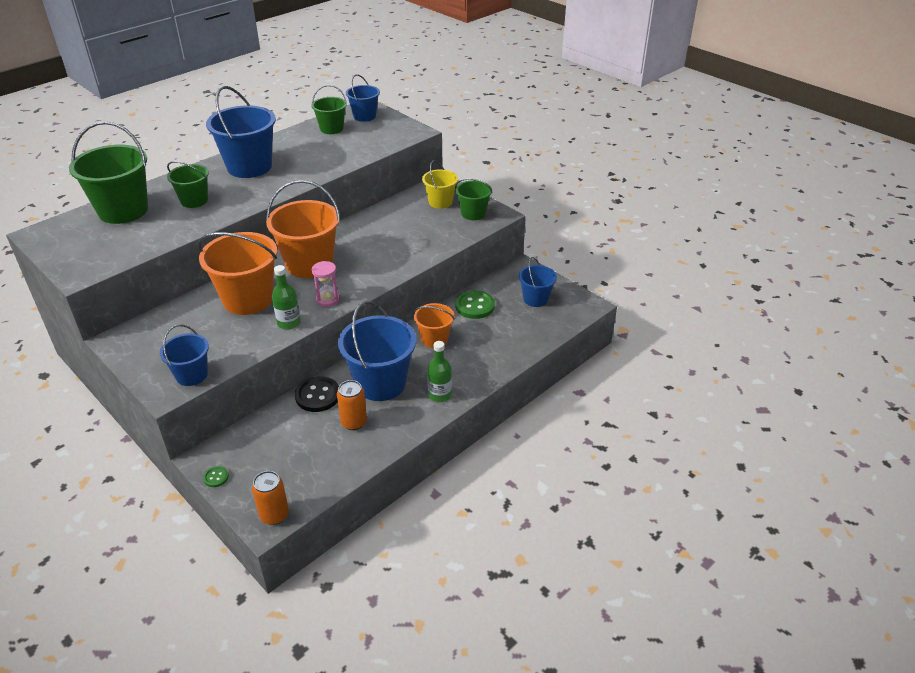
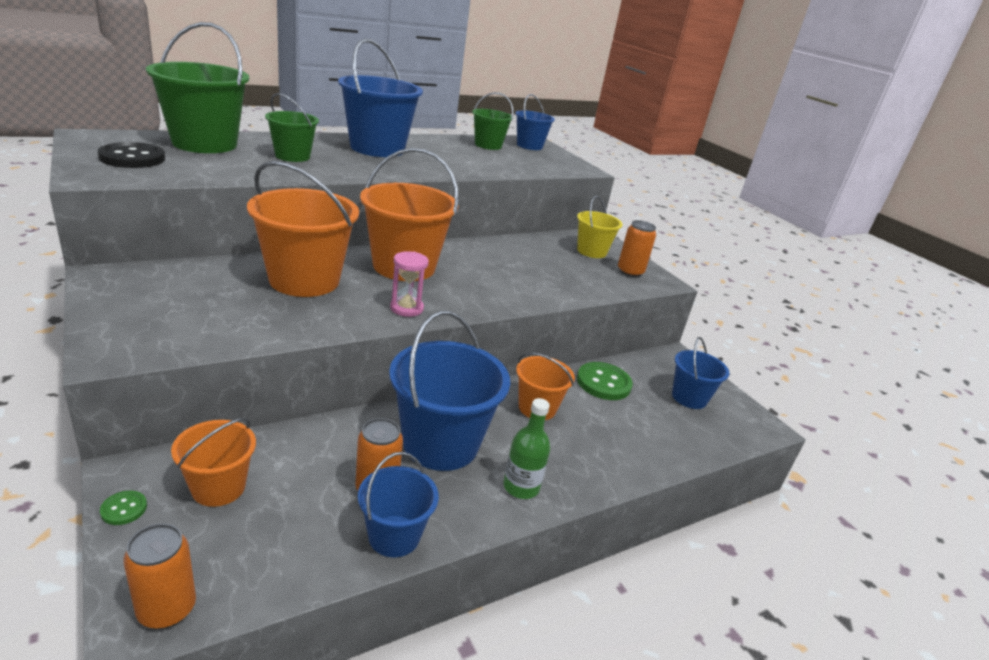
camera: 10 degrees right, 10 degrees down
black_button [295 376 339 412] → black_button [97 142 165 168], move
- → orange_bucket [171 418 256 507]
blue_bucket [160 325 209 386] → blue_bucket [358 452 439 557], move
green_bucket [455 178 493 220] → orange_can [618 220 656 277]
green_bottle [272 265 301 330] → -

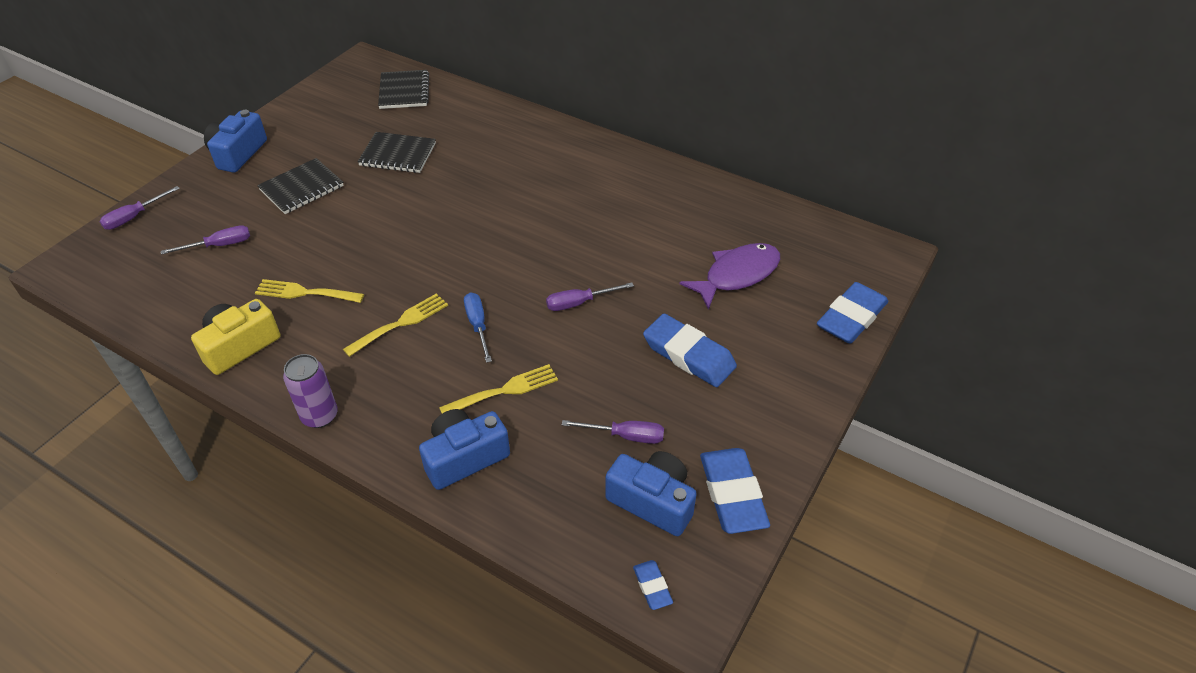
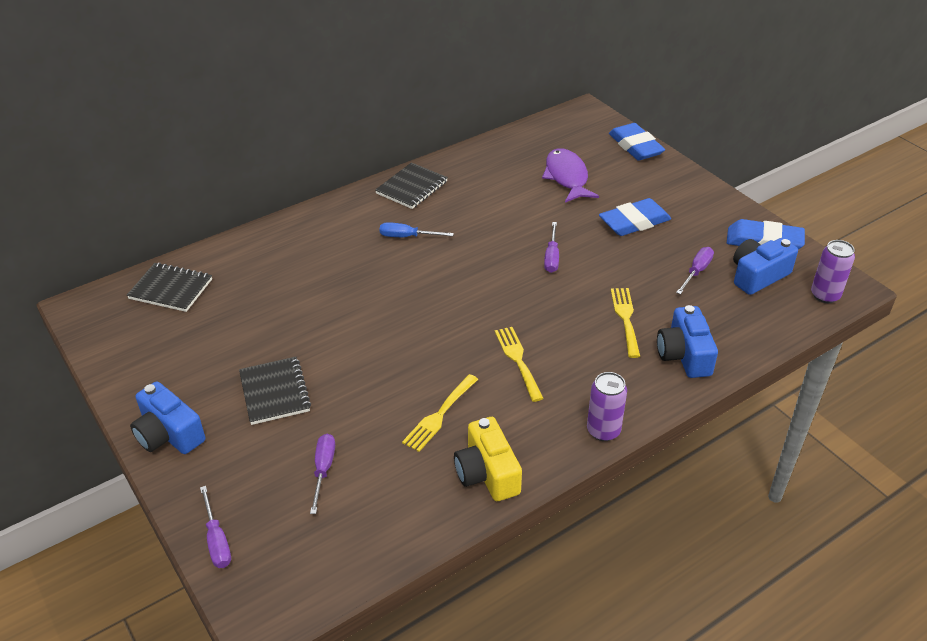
camera: 65 degrees left, 5 degrees down
black_notebook [358 132 436 173] → black_notebook [375 163 448 209], move
blue_screwdriver [464 292 492 363] → blue_screwdriver [380 222 454 237], move
blue_eraser [633 560 673 610] → purple_can [811 240 855 303]

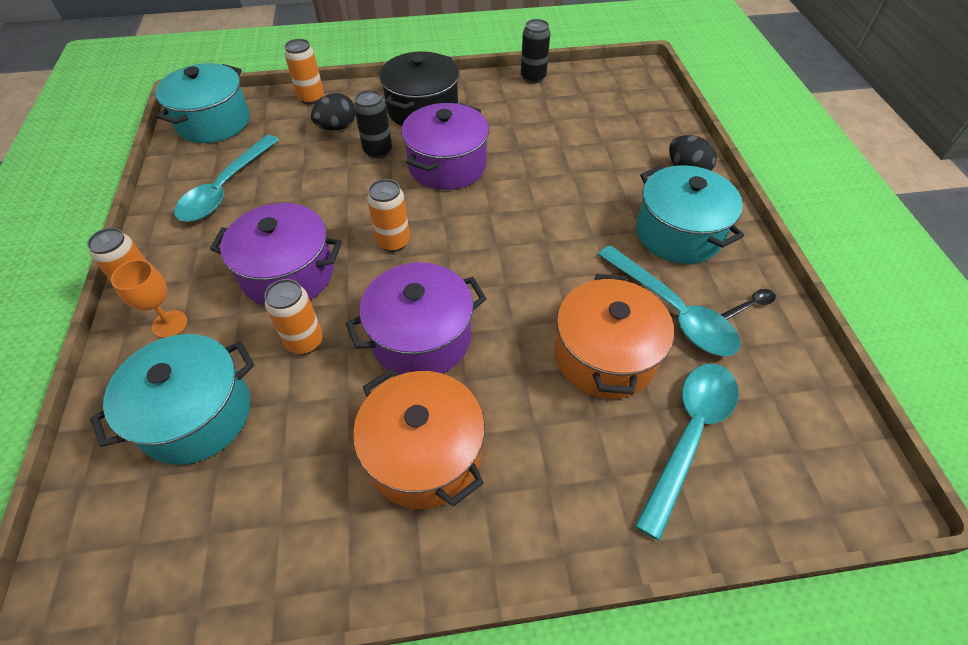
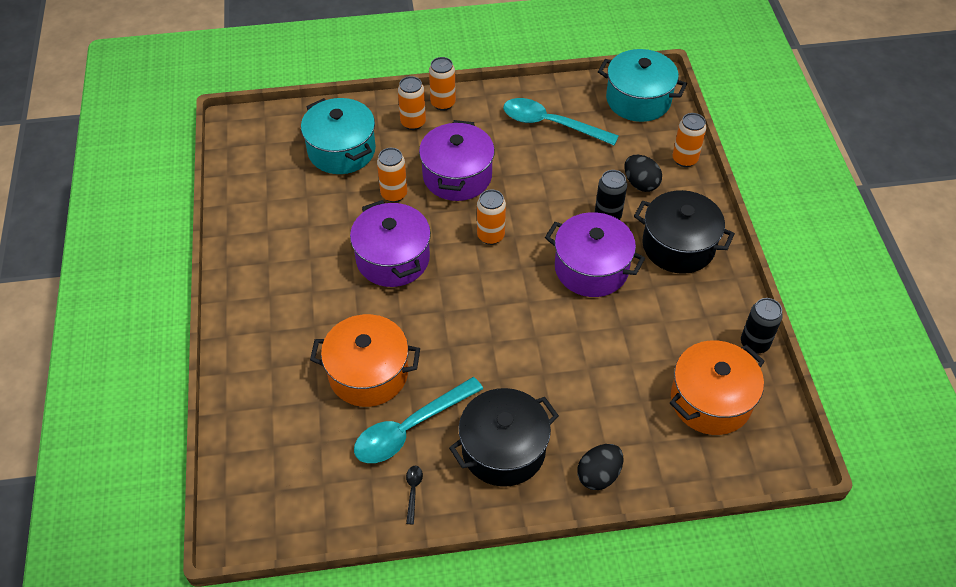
camera: 90 degrees right, 0 degrees up
orange_goblet [111 260 188 338] → orange_can [398 76 426 130]
black_spoon [720 289 776 320] → black_spoon [406 466 423 524], 150 degrees counterclockwise
turquoise_pot [636 165 744 264] → black_pot [449 388 559 487]
orange_pot [353 368 485 509] → orange_pot [670 340 765 435], move
turquoise_spoon [635 364 739 541] → -

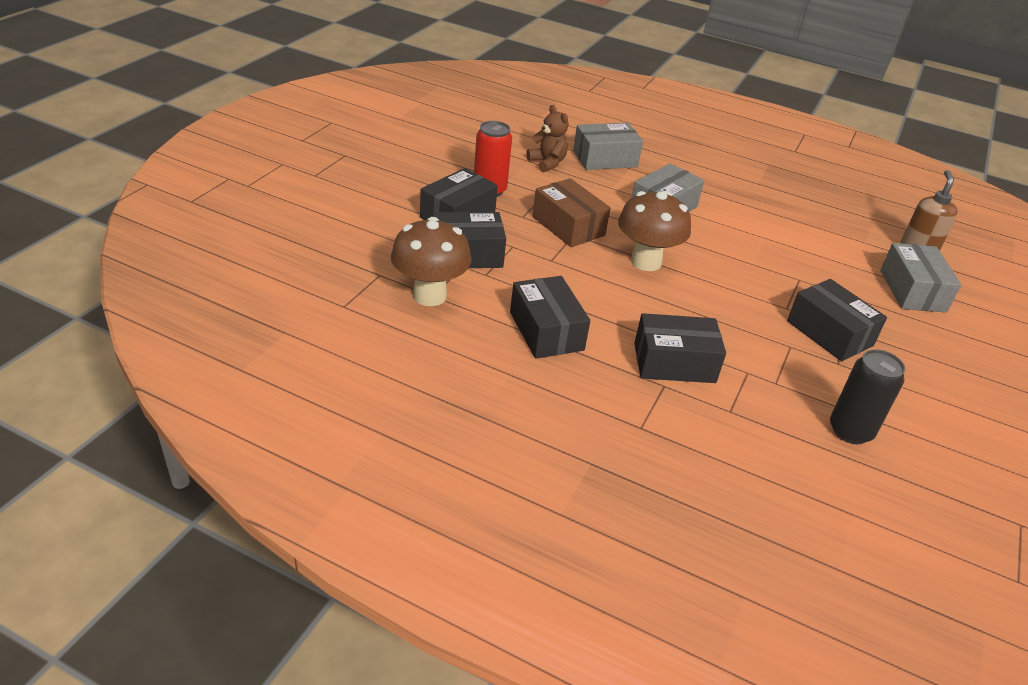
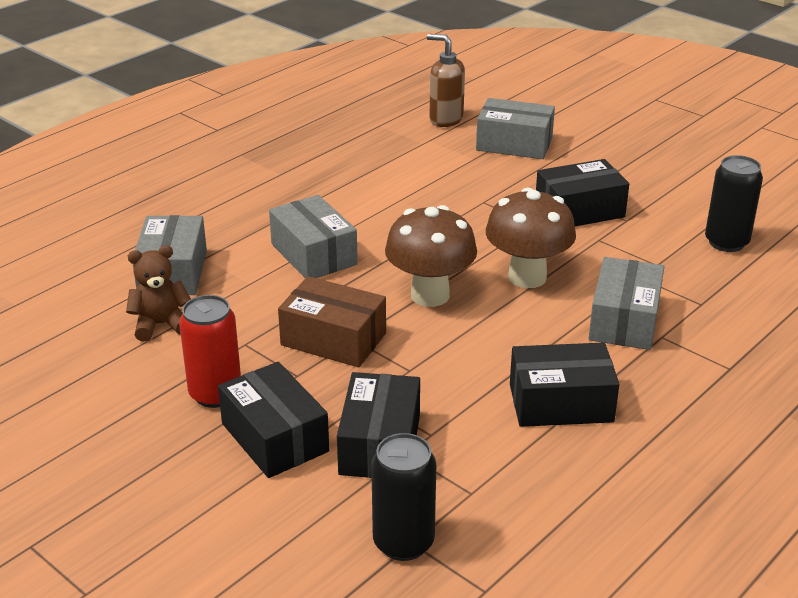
camera: 70 degrees left, 5 degrees down
brown_box [532 178 611 247] → brown_box [278 276 386 367], 45 degrees clockwise
- → black_can [371 433 436 561]
brown_mushroom [391 217 471 306] → brown_mushroom [486 188 576 288], move
black_box [634 313 726 383] → grey_box [589 257 664 350]

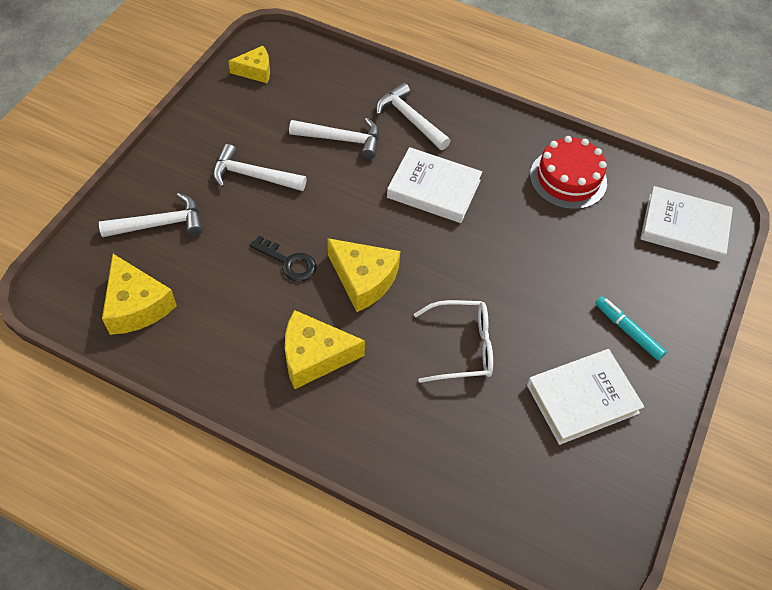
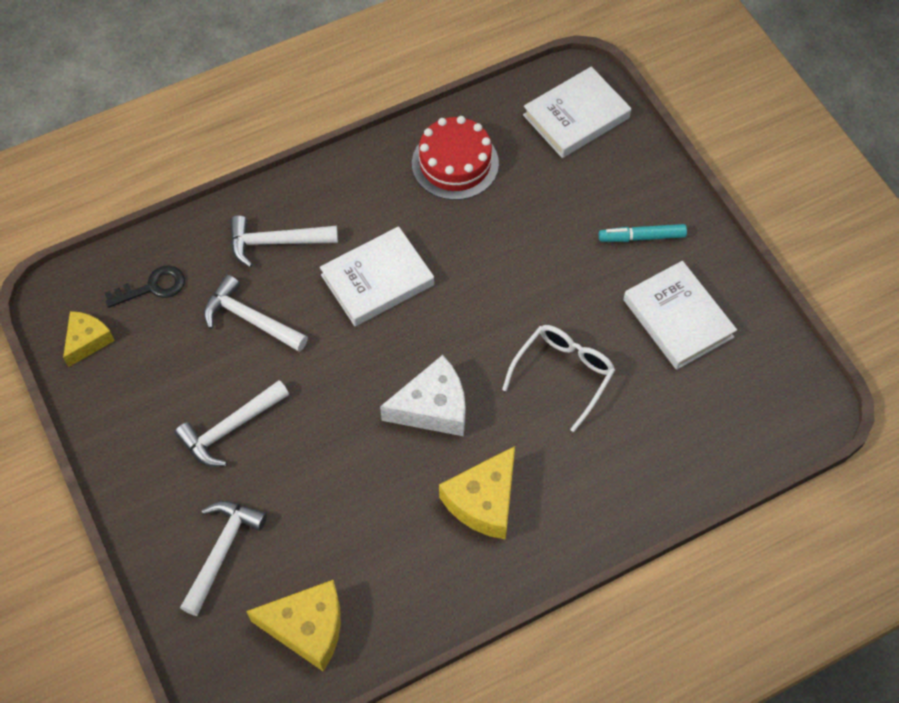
camera: 50 degrees left, 5 degrees up
black_key [250 236 317 282] → black_key [105 265 185 308], move
white_hammer [289 118 379 159] → white_hammer [204 275 308 352], 105 degrees counterclockwise
yellow_cheese [327 238 400 312] → white_cheese [380 355 466 436]
white_book [527 349 644 445] → white_book [623 261 737 370], 45 degrees counterclockwise

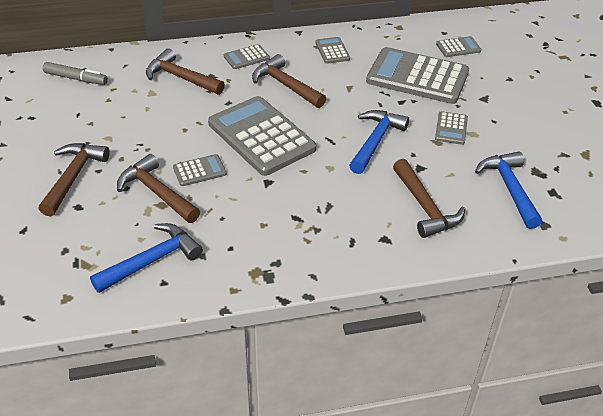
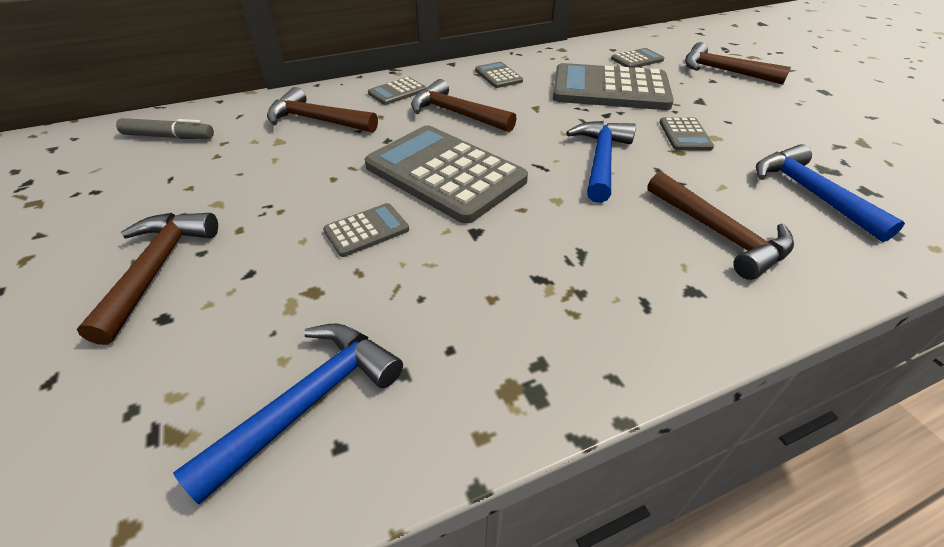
camera: 10 degrees left, 0 degrees up
brown_hammer [117 154 200 223] → brown_hammer [685 42 791 85], move

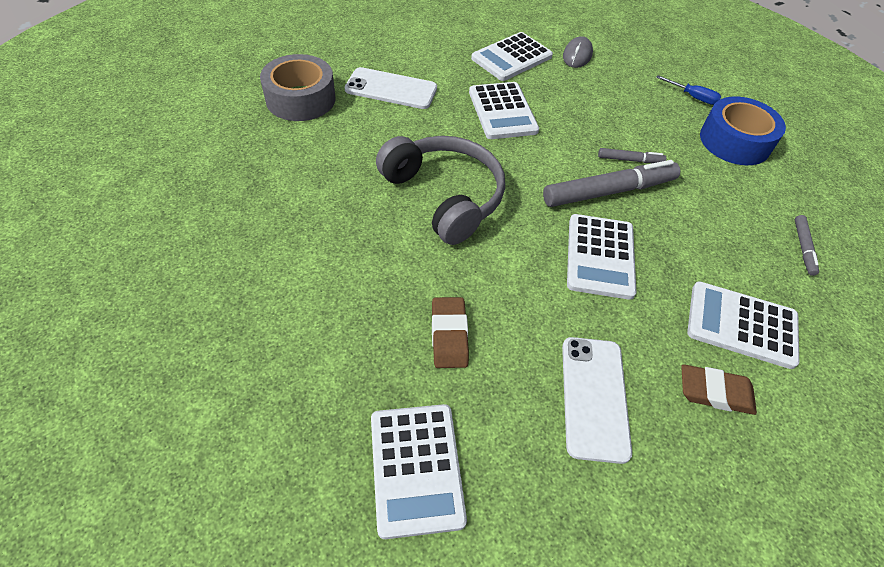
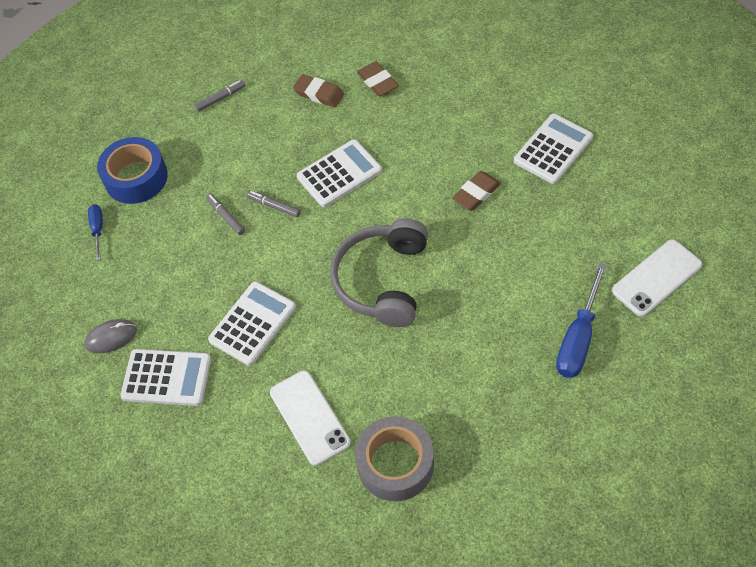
camera: 125 degrees left, 5 degrees up
grey_marker [543 160 680 207] → grey_marker [247 190 301 217], x0.48
white_calculator [687 281 799 369] → brown_eraser [293 74 344 108]
- → blue_screwdriver [556 263 607 378]
white_phone [562 337 632 464] → white_phone [612 240 702 316], move

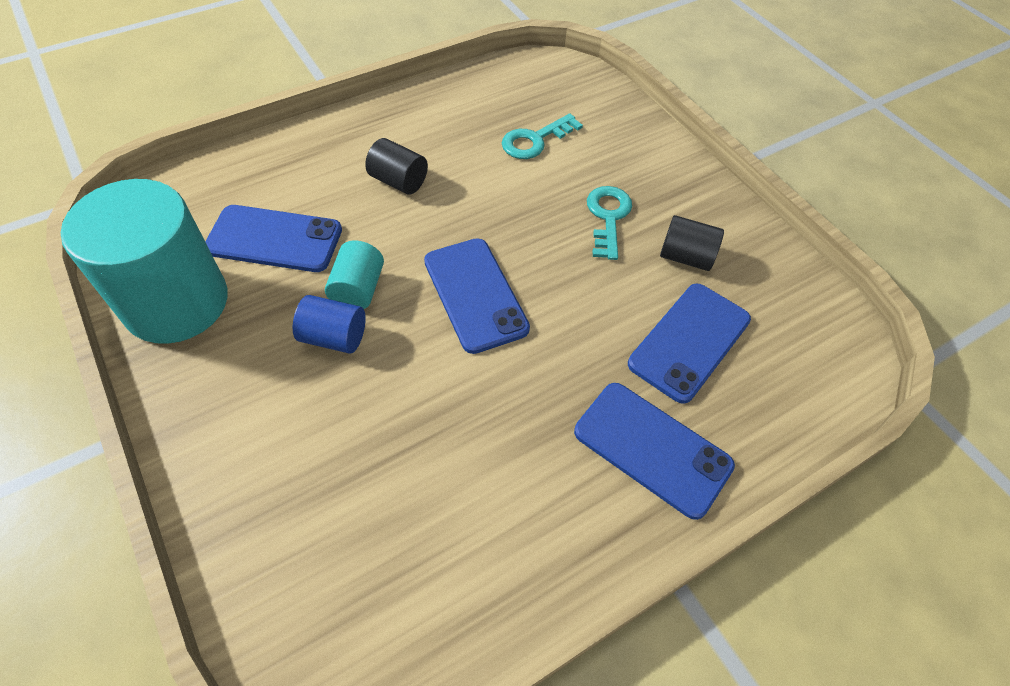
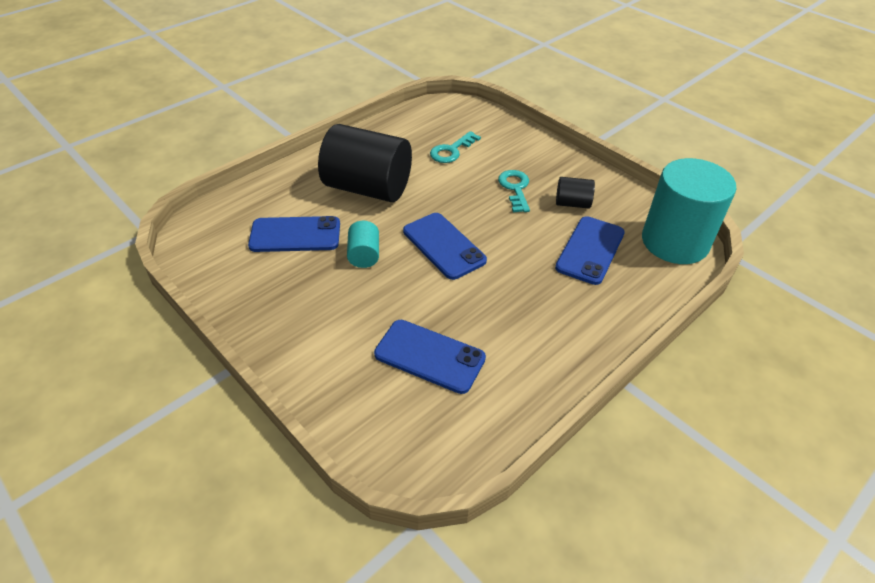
camera: 10 degrees left, 10 degrees down
black_cylinder [365 138 428 195] → black_cylinder [318 124 412 202], x2.22
blue_phone [574 383 735 520] → blue_phone [374 320 486 394], move
turquoise_cylinder [61 179 228 344] → turquoise_cylinder [642 158 736 264], move
blue_cylinder [293 295 366 354] → -

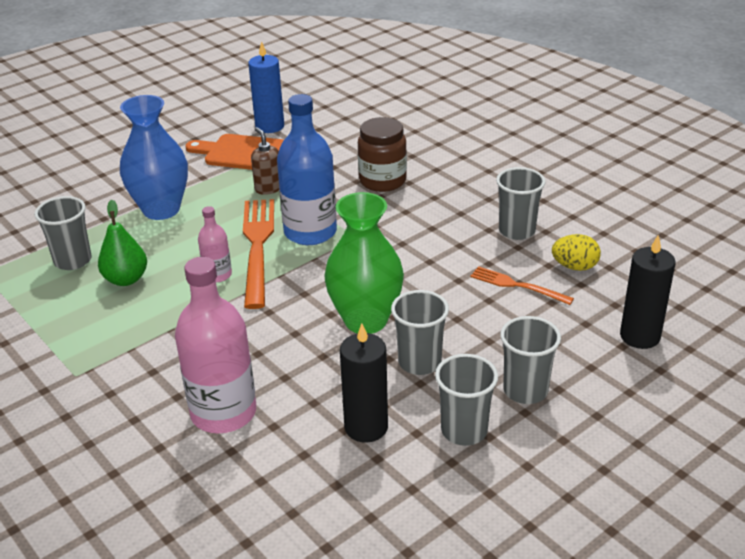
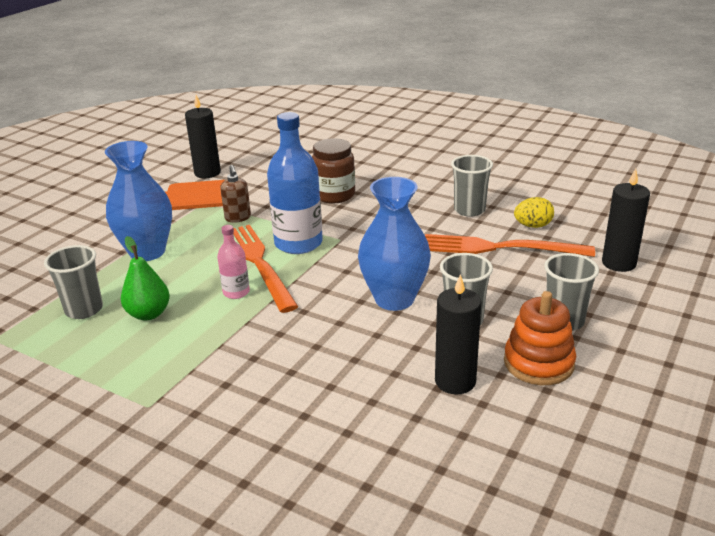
camera: 20 degrees left, 5 degrees down
blue_candle [248 41 284 133] → black_candle [185 95 221 178]
brown_soap_dispenser [251 127 279 195] → brown_soap_dispenser [220 165 251 223], 150 degrees counterclockwise
green_vase [324 192 404 334] → blue_vase [358 177 431 311]
orange_fork [470 266 574 305] → orange_fork [425 234 595 257], x1.84
grey_cup [435 354 498 446] → orange_stacking_toy [504 291 576 385]
pink_bottle [175 257 256 433] → -

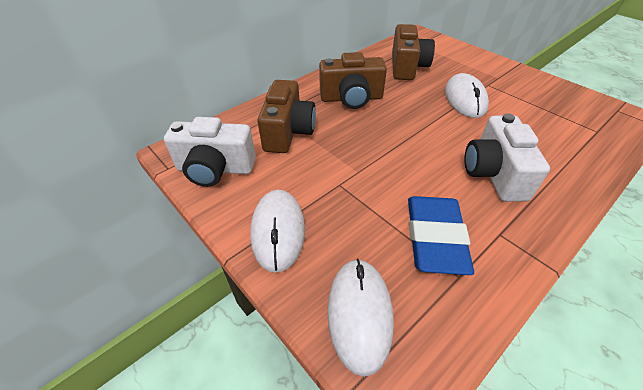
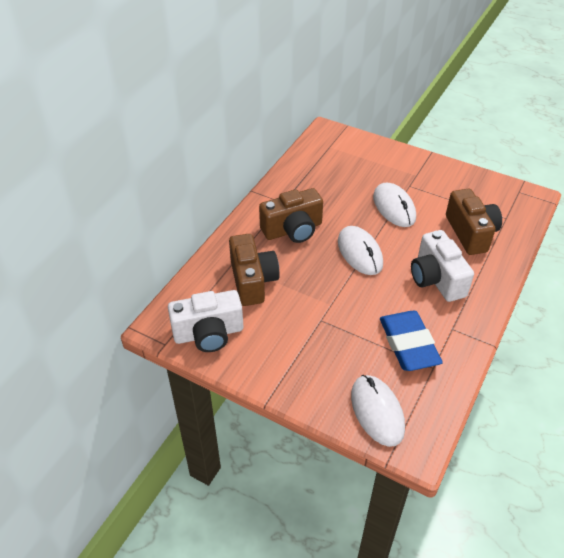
camera: 20 degrees left, 0 degrees up
white_mouse [250 190 305 273] → white_mouse [338 226 383 275], move
brown_camera [392 24 435 80] → brown_camera [446 189 502 255], move

